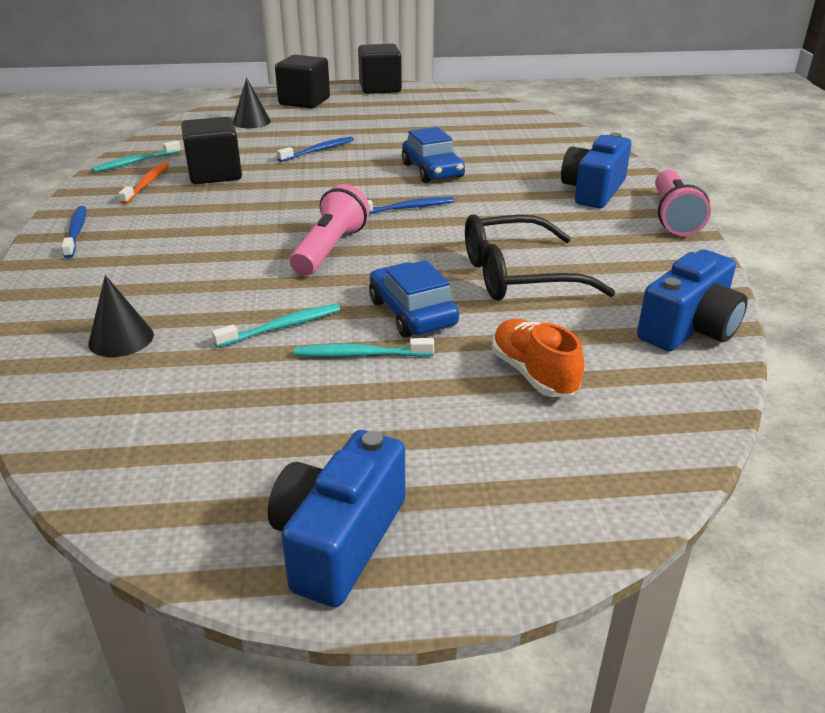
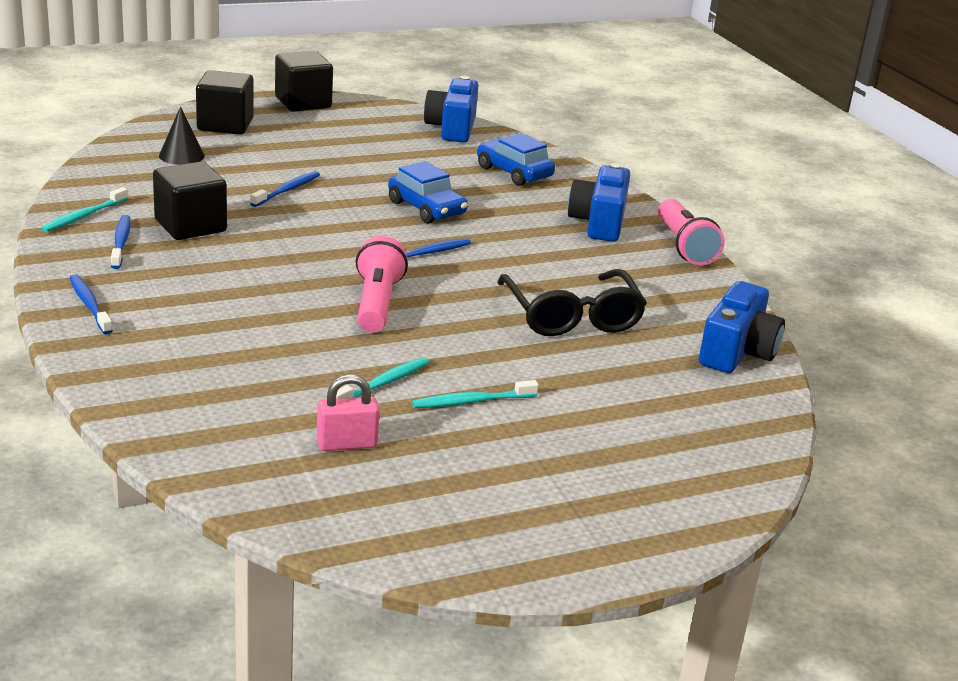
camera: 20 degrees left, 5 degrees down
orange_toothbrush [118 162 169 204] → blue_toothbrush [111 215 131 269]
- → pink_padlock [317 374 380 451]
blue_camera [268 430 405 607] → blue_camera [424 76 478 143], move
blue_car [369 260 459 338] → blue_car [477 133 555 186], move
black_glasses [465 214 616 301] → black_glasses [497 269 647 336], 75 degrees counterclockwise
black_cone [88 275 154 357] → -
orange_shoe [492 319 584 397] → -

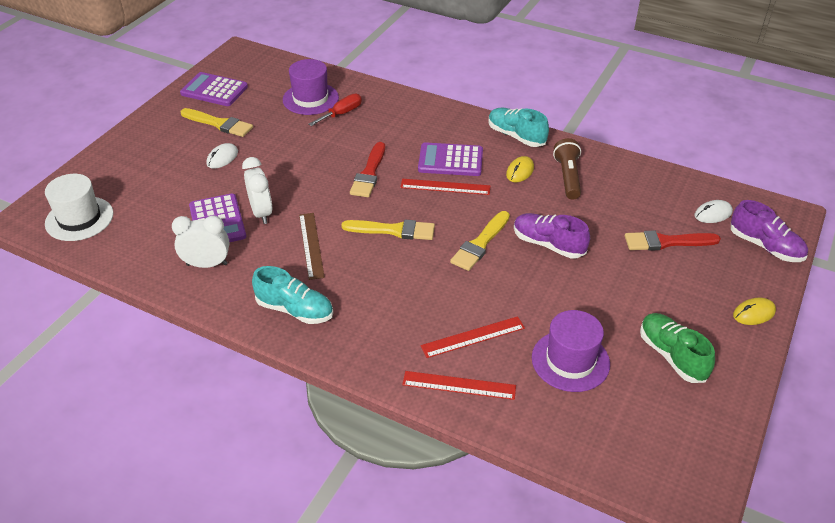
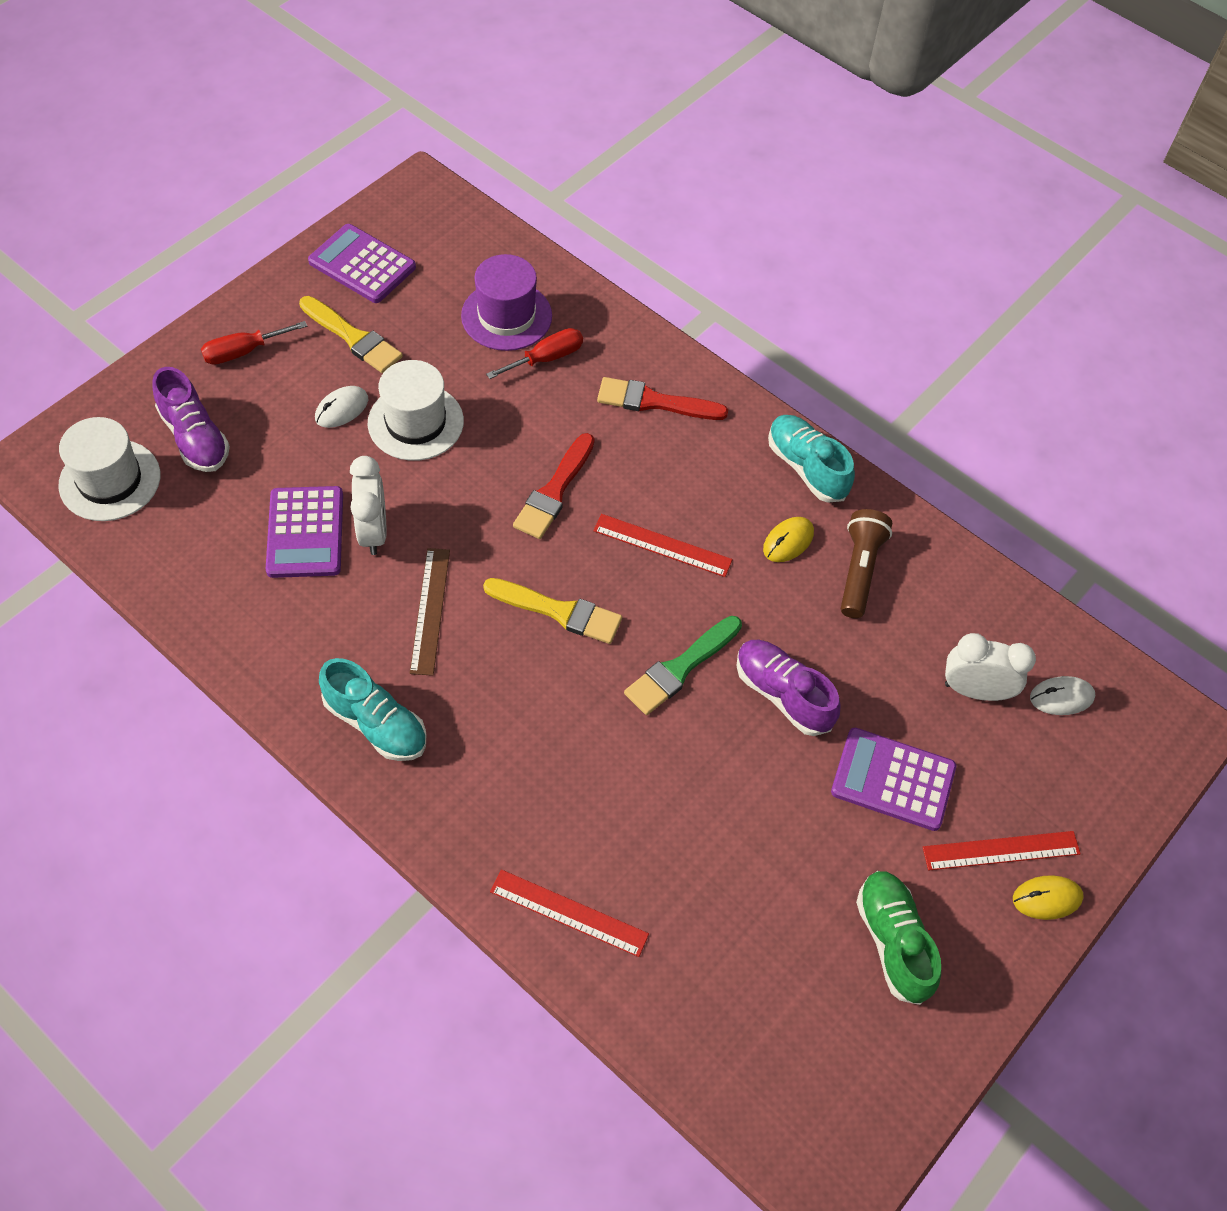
camera: 10 degrees right, 15 degrees up
purple_shoe [731 200 808 262] → purple_shoe [152 367 230 472], move
- → red_screwdriver [201 321 307 365]
- → white_hat [368 360 464 461]
red_brush [625 230 721 251] → red_brush [597 377 728 420], move
yellow_brush [450 211 510 271] → green_brush [624 616 742 715]
purple_calculator [418 142 483 176] → purple_calculator [831 728 956 831], move
red_ruler [421 316 525 358] → red_ruler [923 831 1081 870], move
white_clock [172 215 230 268] → white_clock [945 633 1036 701], move
purple_hat [532 310 610 392] → -

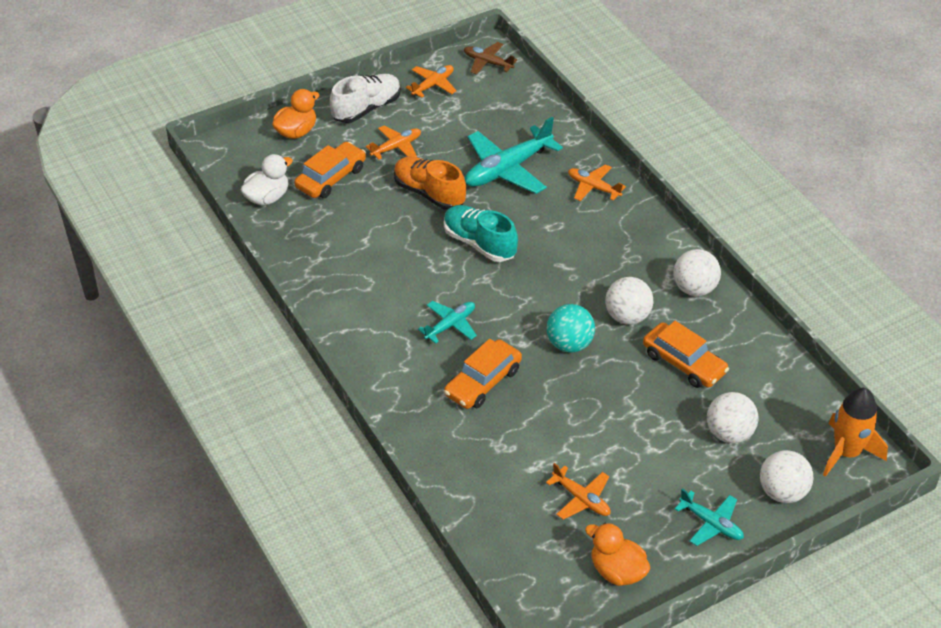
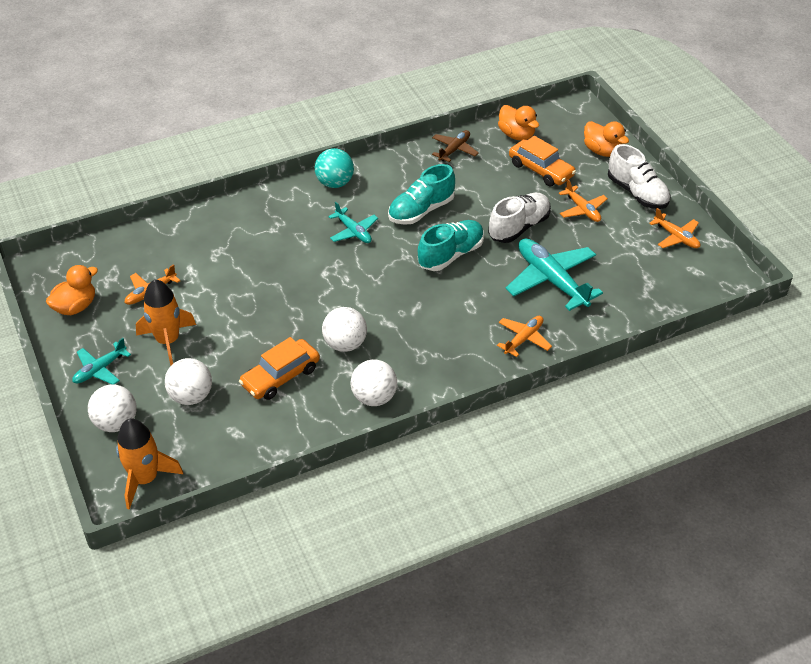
camera: 95 degrees right, 0 degrees up
- → orange_rocket [136 279 196 365]
turquoise_ball [547 304 595 353] → turquoise_ball [315 148 354 188], move
- → turquoise_shoe [388 164 455 225]
brown_plane [464 42 517 75] → brown_plane [432 130 479 162], move
orange_shoe [394 156 466 210] → white_shoe [488 193 551 243]
white_duck [241 154 293 205] → orange_duck [498 105 539 141]
orange_car [444 339 522 409] → -

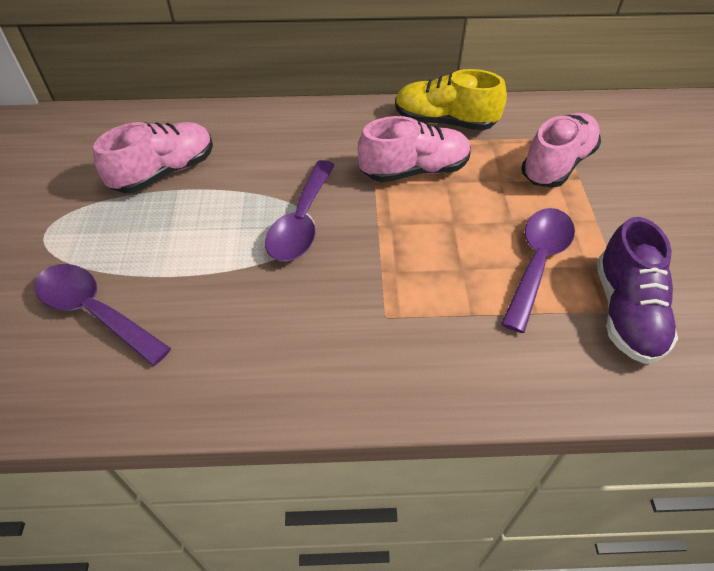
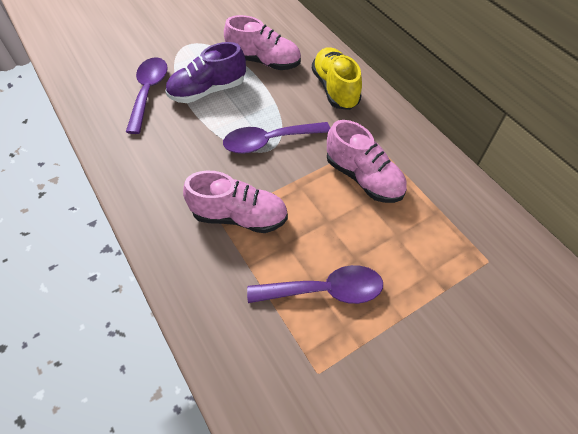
camera: 60 degrees right, 5 degrees up
purple_shoe [597 217 678 364] → purple_shoe [165 42 246 103], move
pink_shoe [521 113 601 188] → pink_shoe [183 171 288 233], move
yellow_shoe [395 69 507 130] → yellow_shoe [312 47 362 110], move

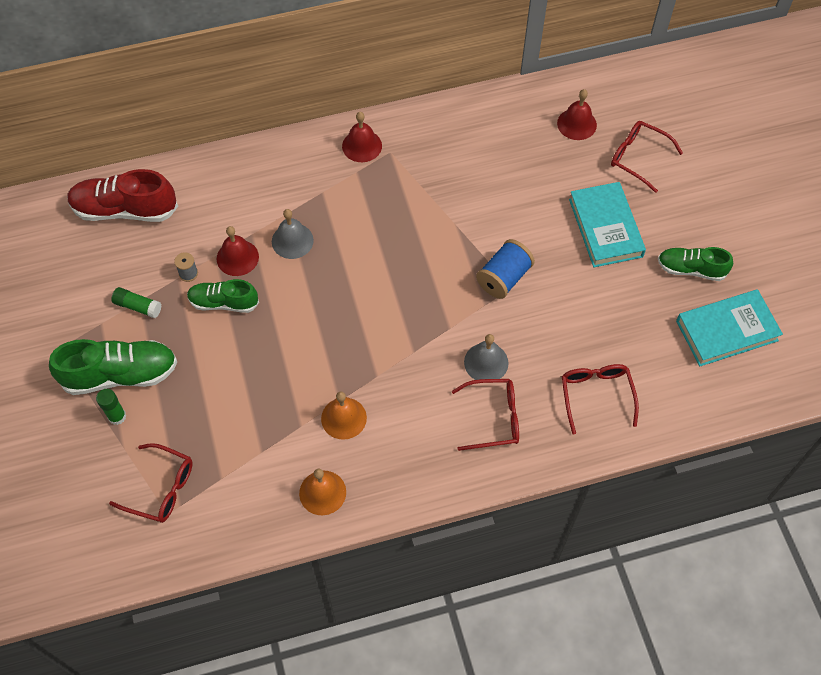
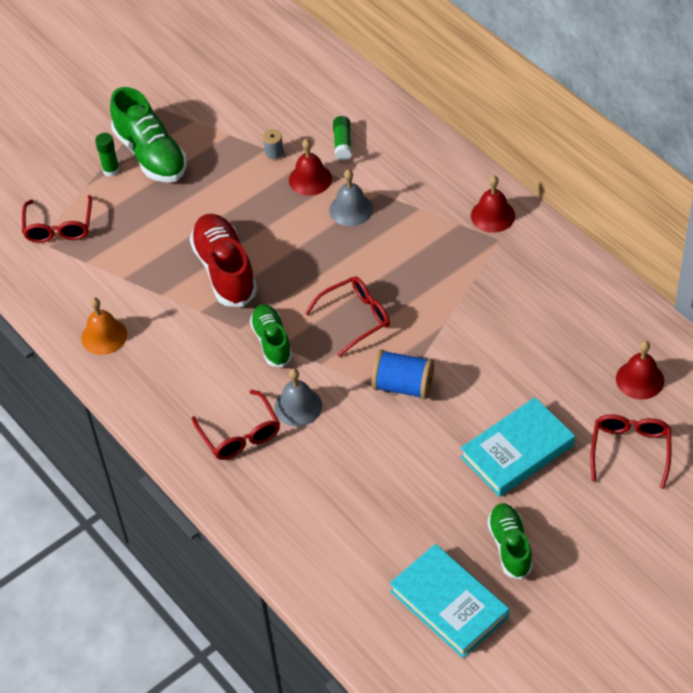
camera: 70 degrees right, 10 degrees down
red_shoe [67 169 178 222] → red_shoe [190 214 258 307], move
green_shoe [187 279 259 313] → green_shoe [250 304 292 367], move
red_glasses [562 364 639 434] → red_glasses [305 276 390 357], move
green_glue_stick [111 287 162 318] → green_glue_stick [333 116 352 161], move
orange_bell [321 391 367 440] → -

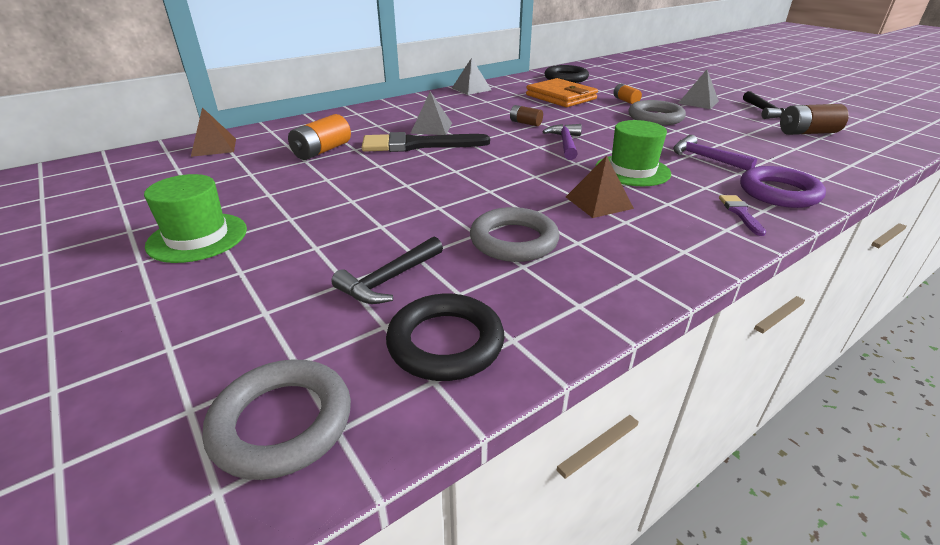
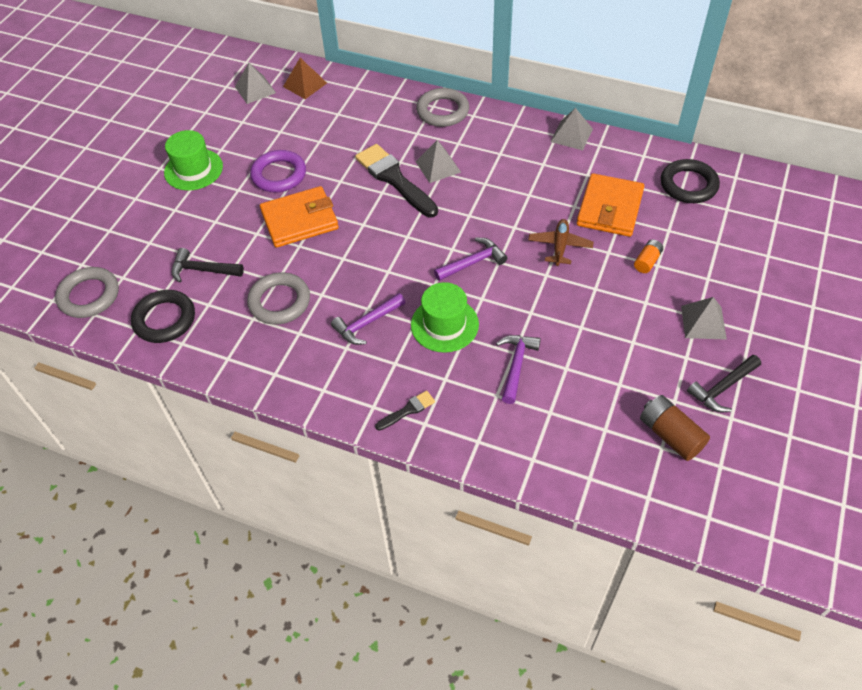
camera: 60 degrees right, 20 degrees up
- → grey_pyramid [235 63 276 104]
purple_ring [740 166 826 208] → purple_ring [250 150 306 193], move
- → orange_wallet [260 186 339 248]
brown_pyramid [566 156 634 218] → purple_hammer [331 293 405 345]
purple_brush [719 195 766 236] → black_brush [375 391 435 431]
grey_ring [628 100 686 125] → grey_ring [416 88 469 127], move
- → brown_plane [528 219 593 266]
orange_battery [288 114 351 160] → -
brown_battery [510 105 543 126] → -

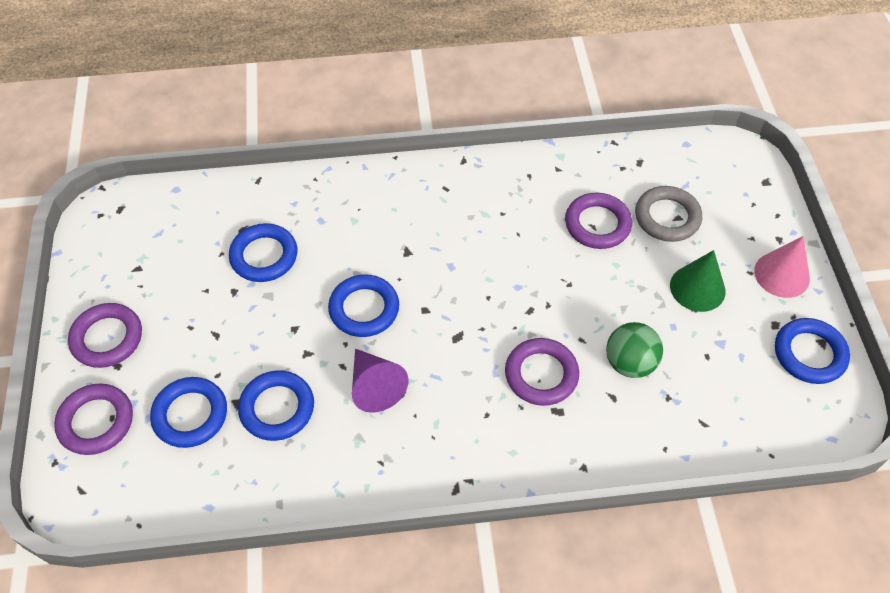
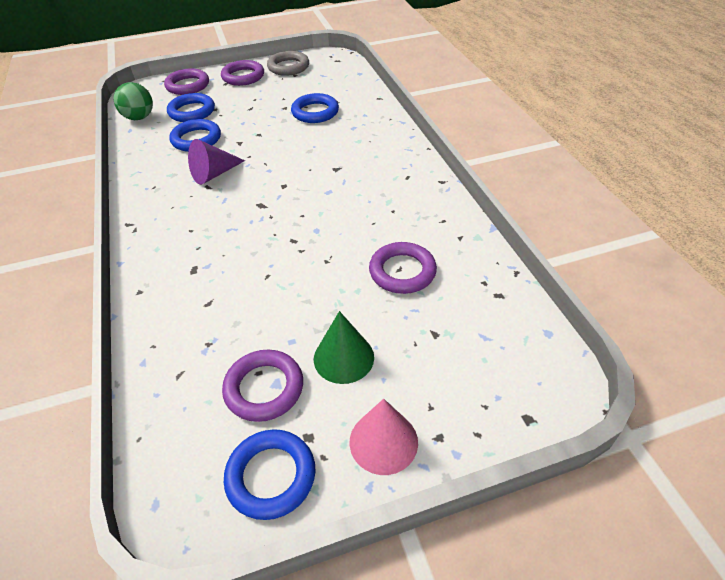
camera: 80 degrees right, 10 degrees down
green_ball [606 322 663 378] → green_ball [114 82 153 120], move
purple_ring [505 338 579 406] → purple_ring [222 350 303 422], move
grey_ring [635 186 702 242] → grey_ring [267 51 309 76], move
blue_ring [328 274 399 337] → -

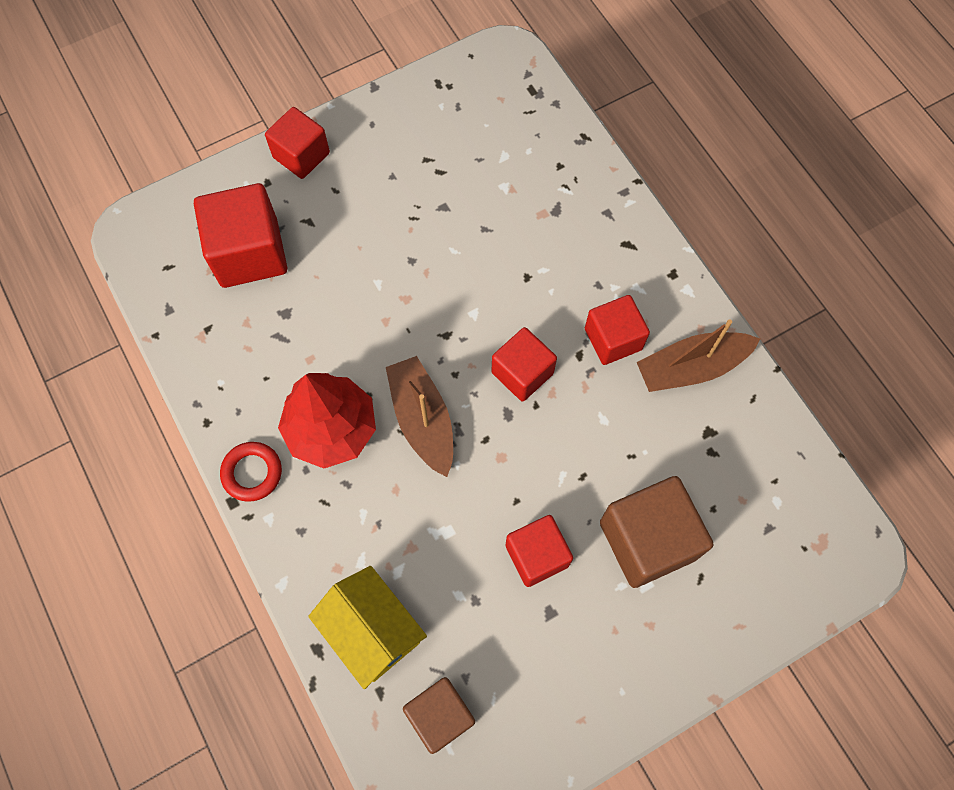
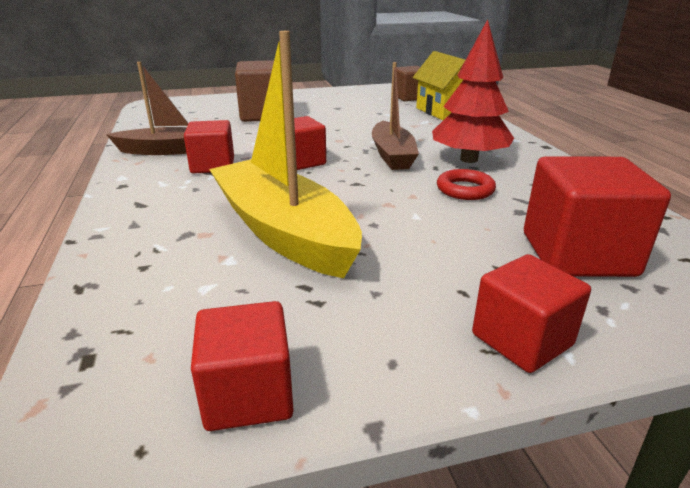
camera: 165 degrees left, 40 degrees down
red_cube [506 515 573 587] → red_cube [191 301 294 431], move
- → yellow_boat [209 31 362 279]
red_ring [220 442 282 502] → red_ring [437 169 496 200], move

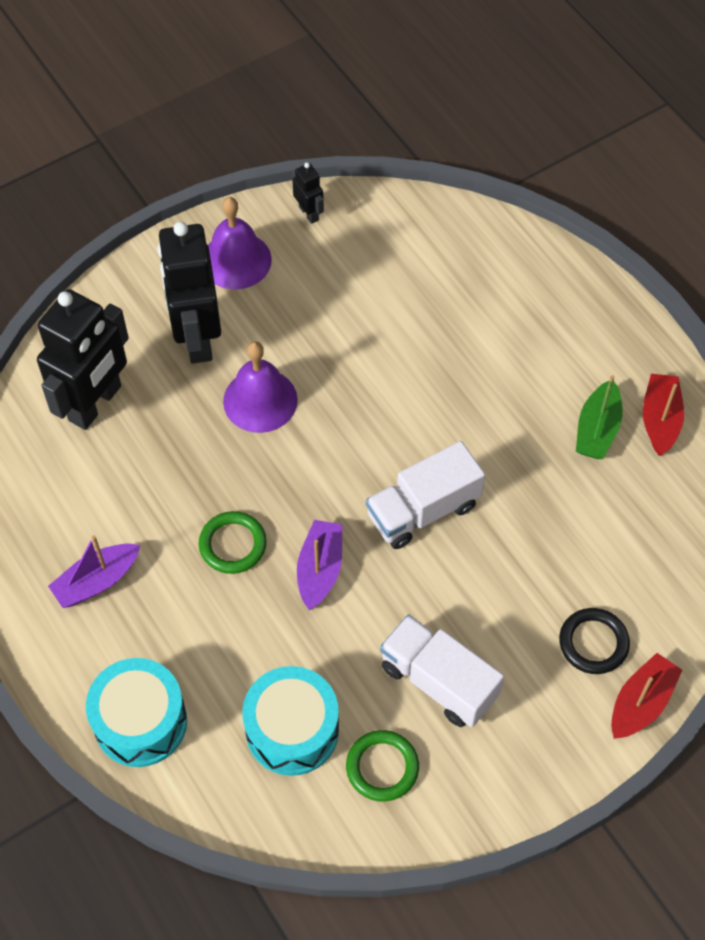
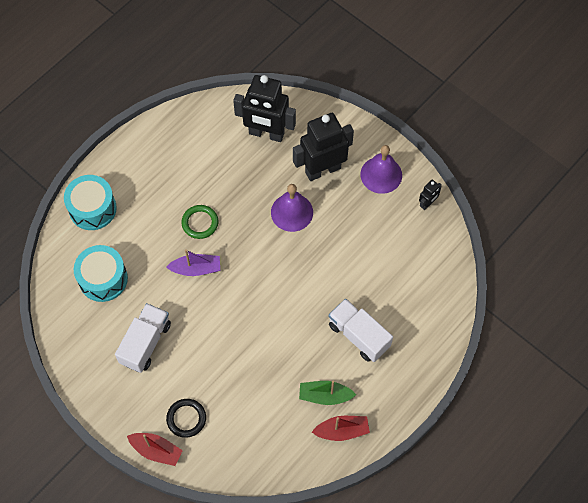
camera: 75 degrees right, 5 degrees up
white_truck [366 441 485 549] → white_truck [329 299 393 362], move
purple_boat [48 535 140 608] → -
green_ring [346 730 419 802] → -

